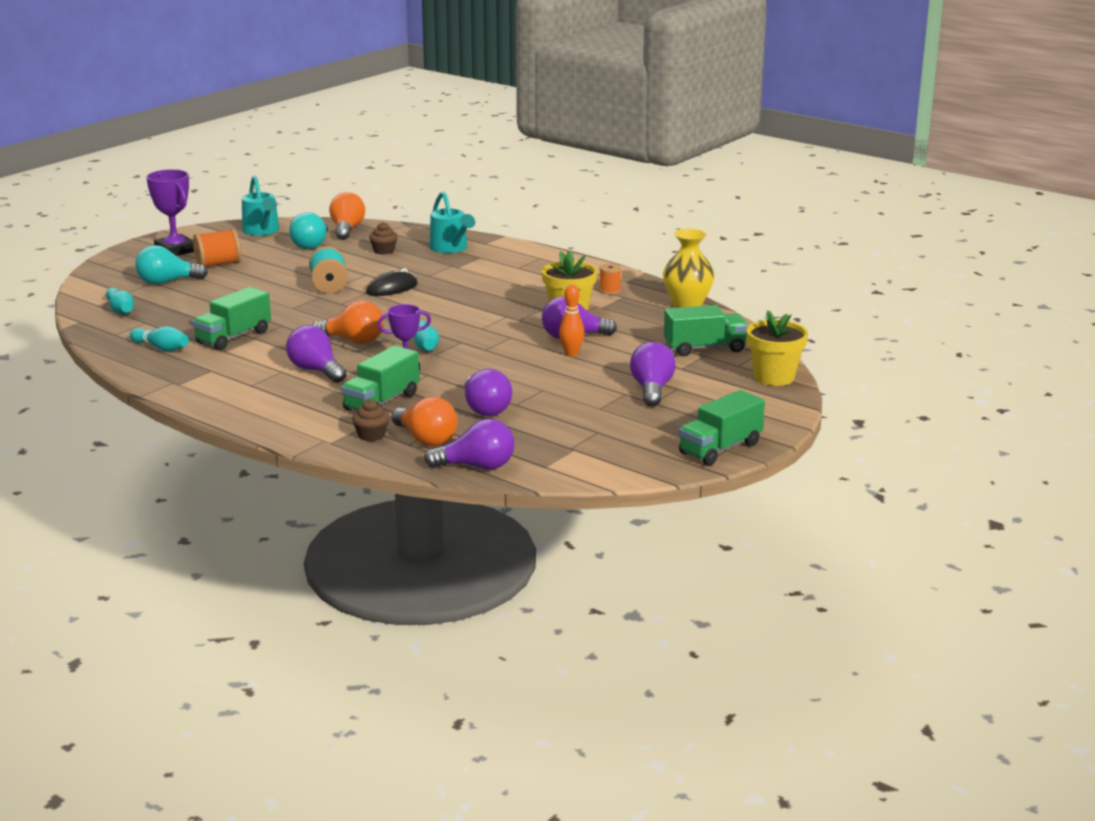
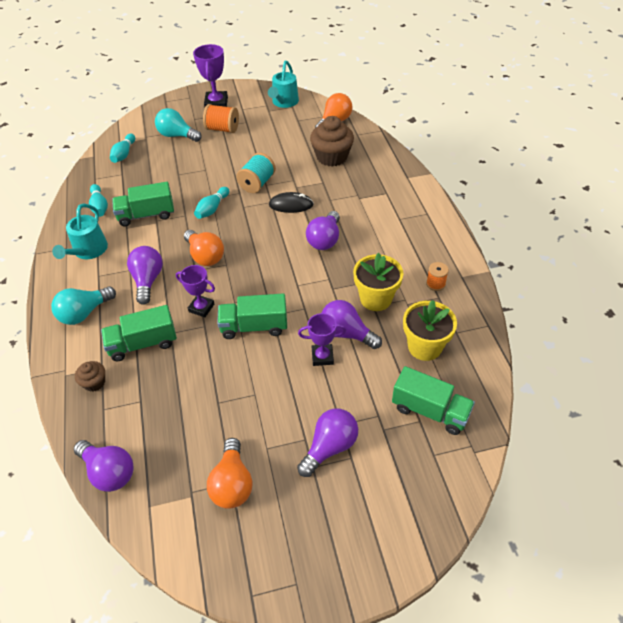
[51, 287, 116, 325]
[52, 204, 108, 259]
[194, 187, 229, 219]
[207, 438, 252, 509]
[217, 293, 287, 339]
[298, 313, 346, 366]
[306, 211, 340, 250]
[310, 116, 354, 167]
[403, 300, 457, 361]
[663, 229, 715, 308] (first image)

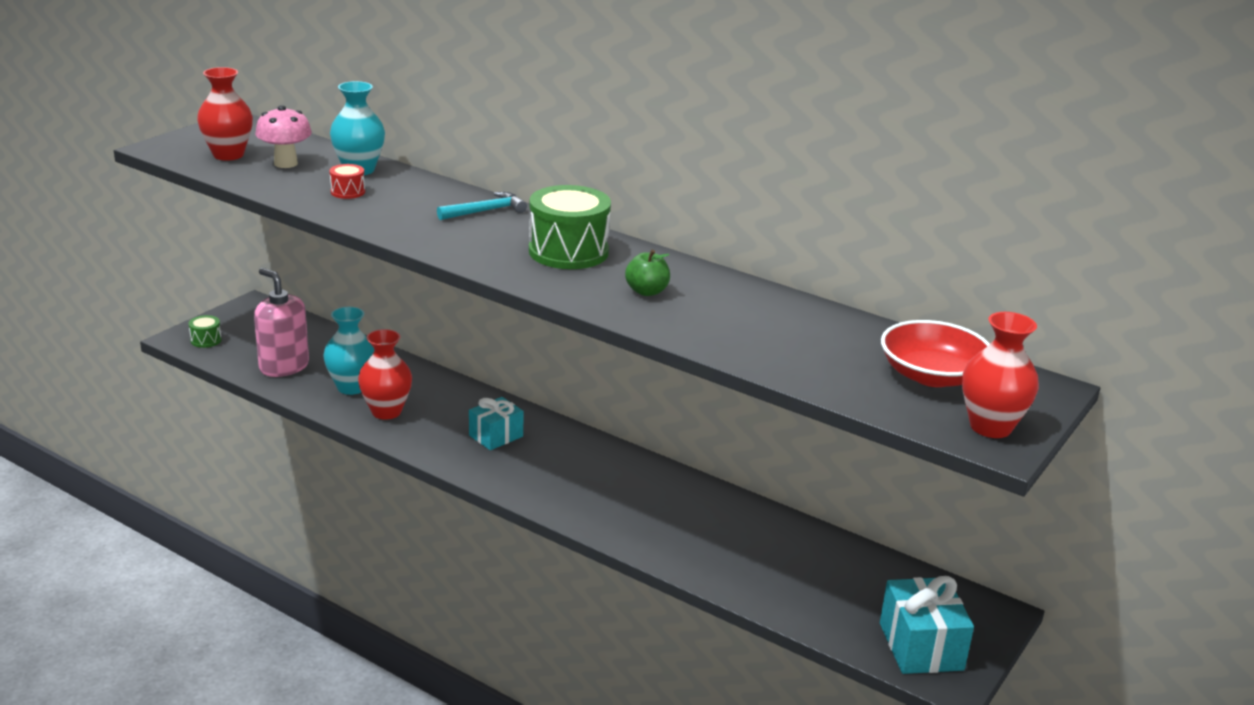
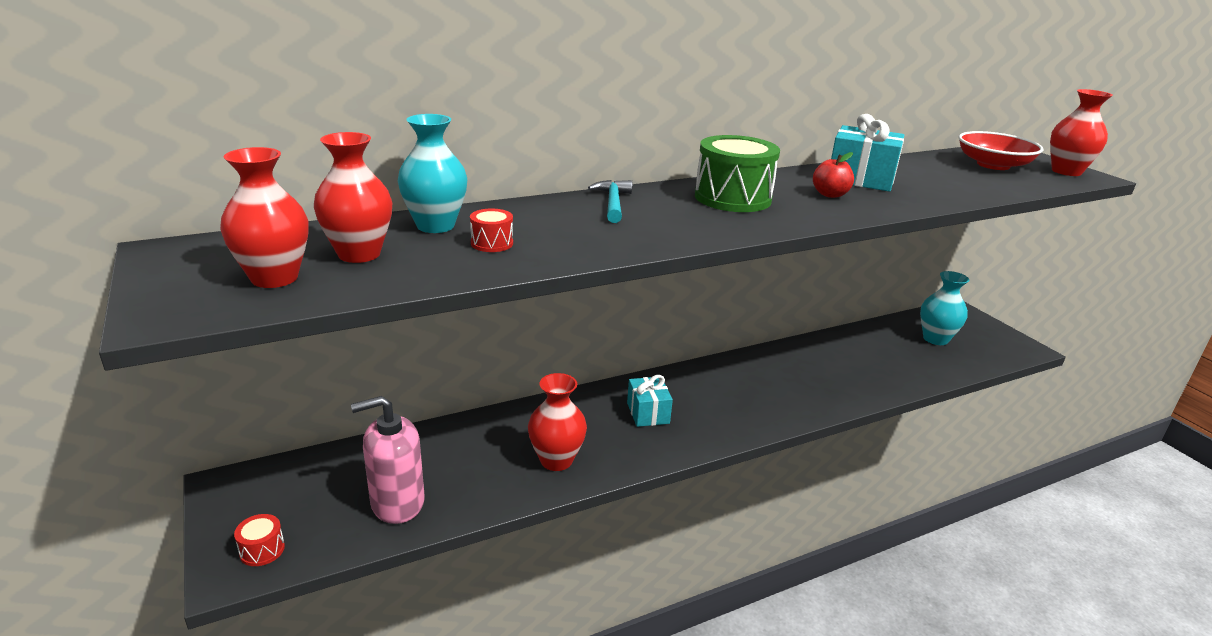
[234, 514, 285, 566]
[314, 132, 392, 263]
[813, 152, 854, 198]
[831, 114, 904, 192]
[920, 271, 969, 345]

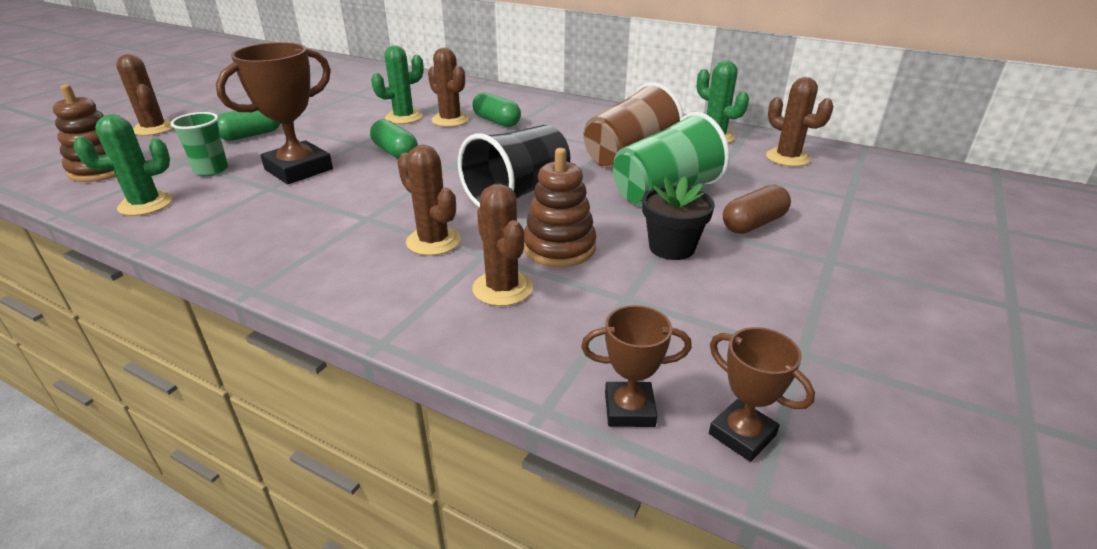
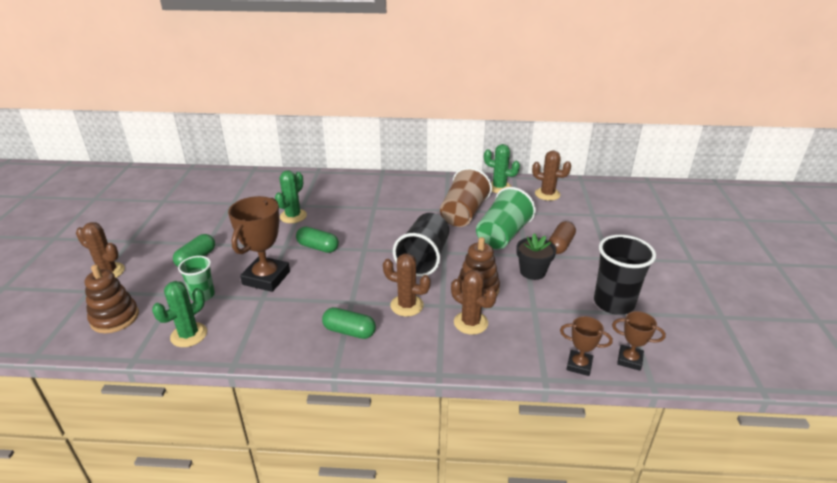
[322, 307, 376, 339]
[560, 316, 613, 376]
[594, 235, 656, 315]
[428, 48, 469, 127] (first image)

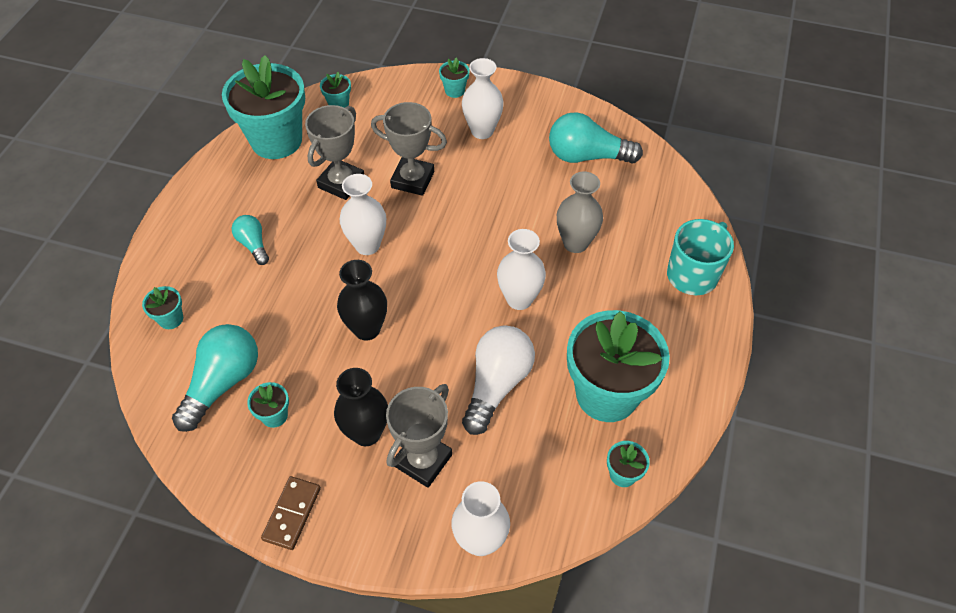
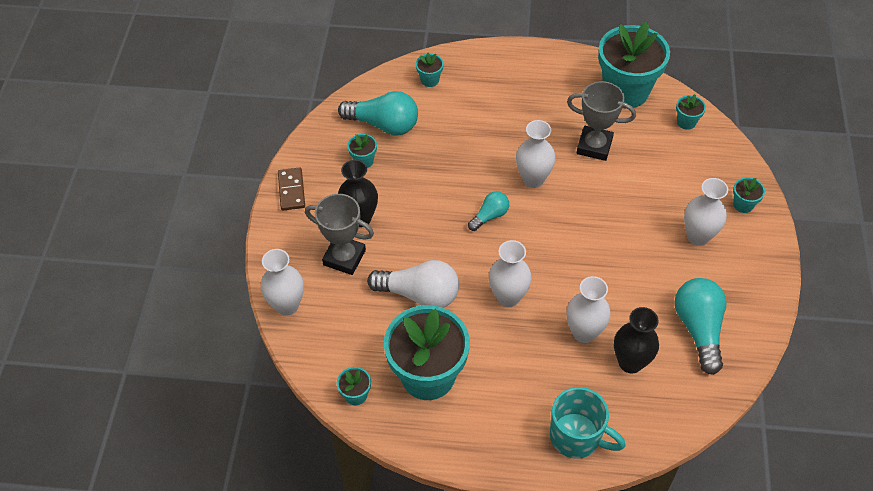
[278, 167, 305, 211]
[468, 191, 509, 231]
[567, 276, 611, 343]
[614, 307, 659, 373]
[371, 102, 447, 196] (first image)

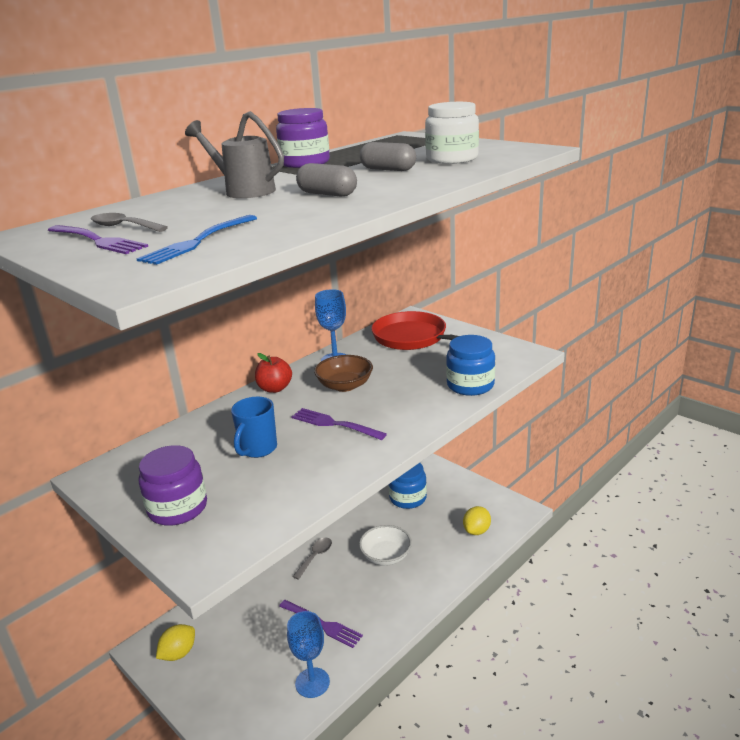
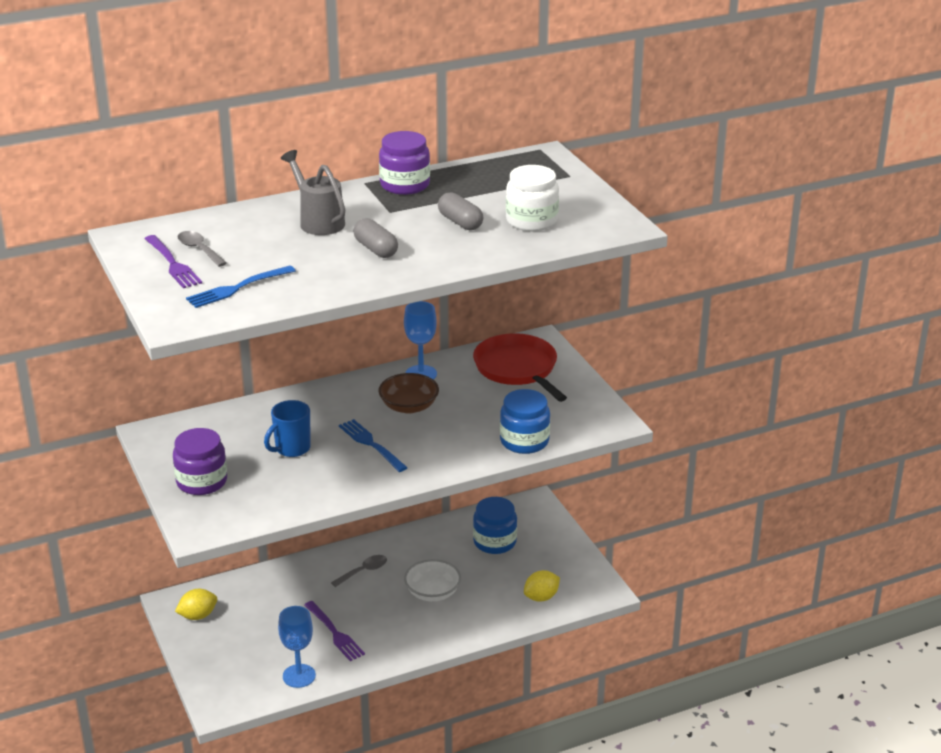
[339, 419, 408, 472]
[255, 353, 292, 393] (first image)

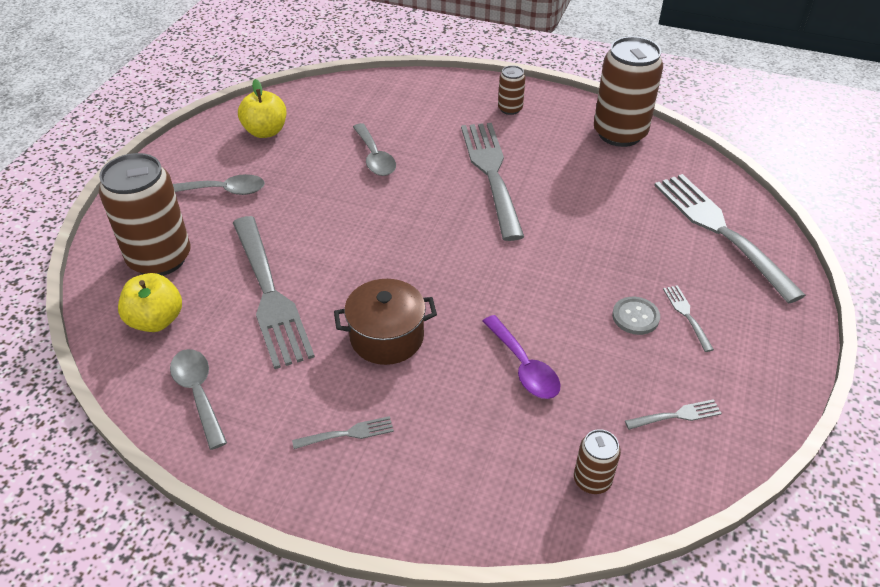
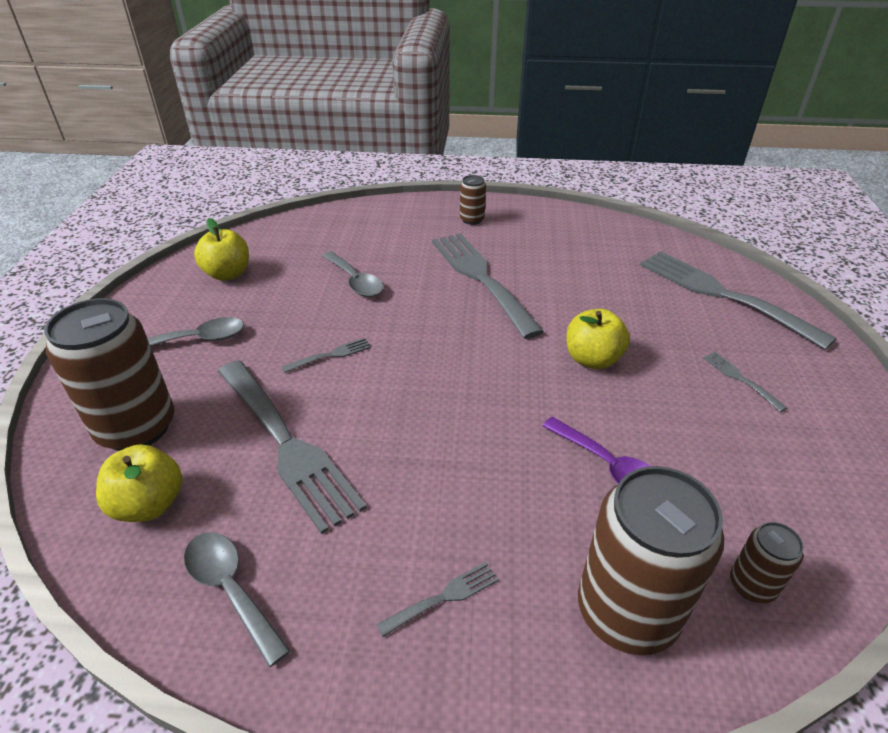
[282, 338, 371, 373]
[566, 309, 630, 369]
[578, 466, 724, 655]
[334, 279, 437, 365] (first image)
[612, 297, 660, 335] (first image)

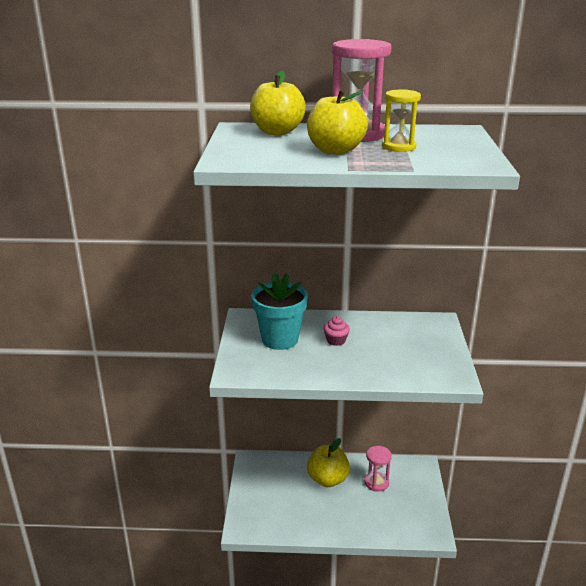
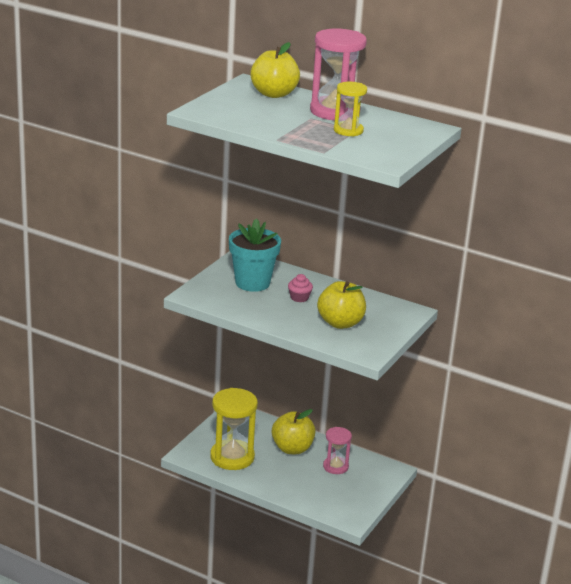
[210, 388, 258, 470]
[317, 281, 366, 329]

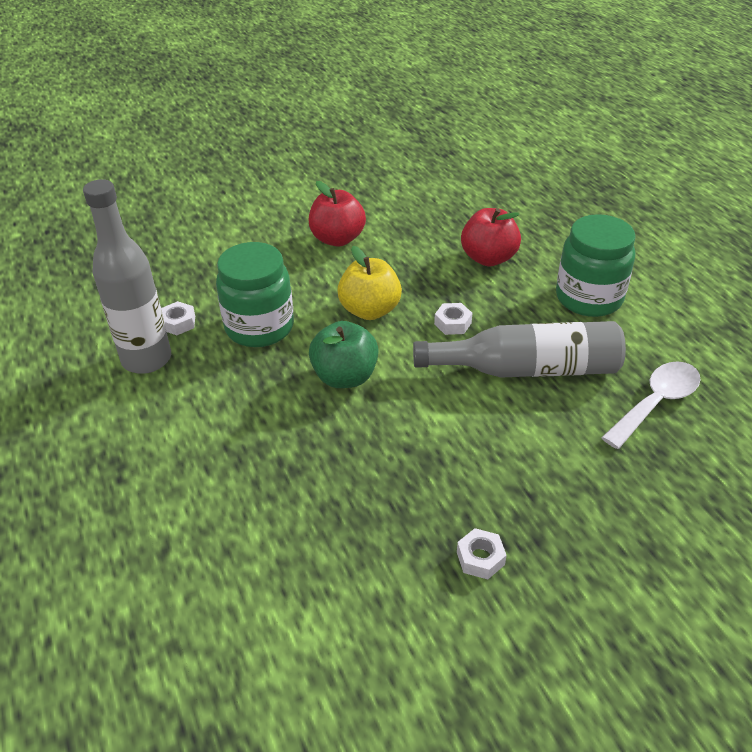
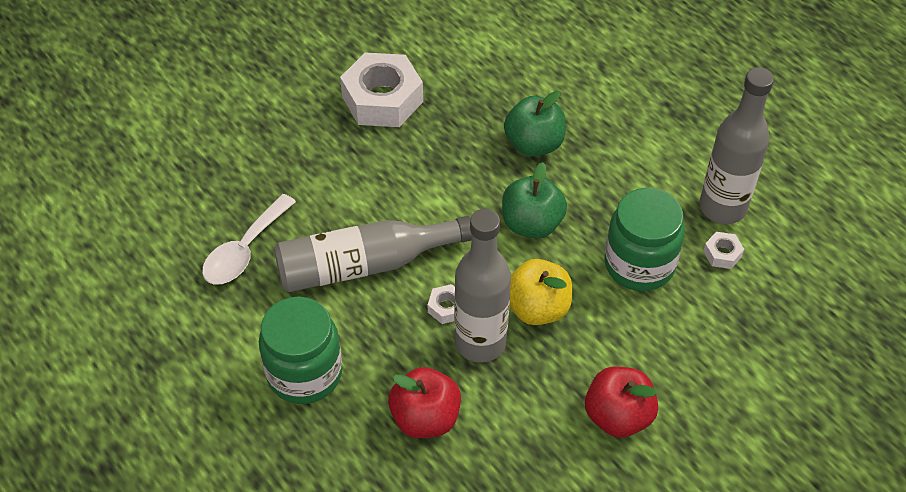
[340, 52, 423, 127]
[454, 209, 511, 363]
[504, 91, 566, 156]

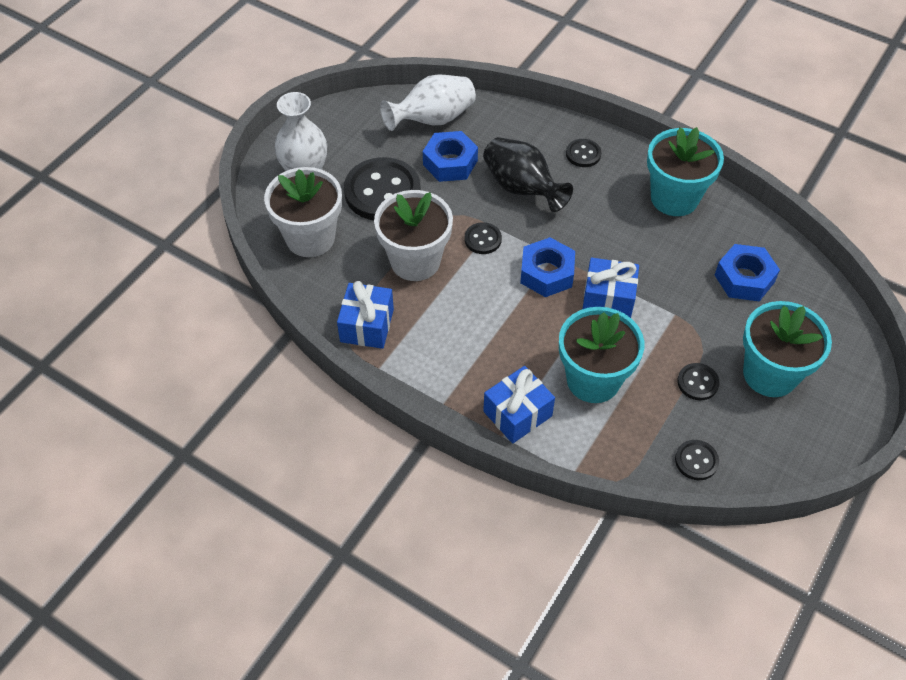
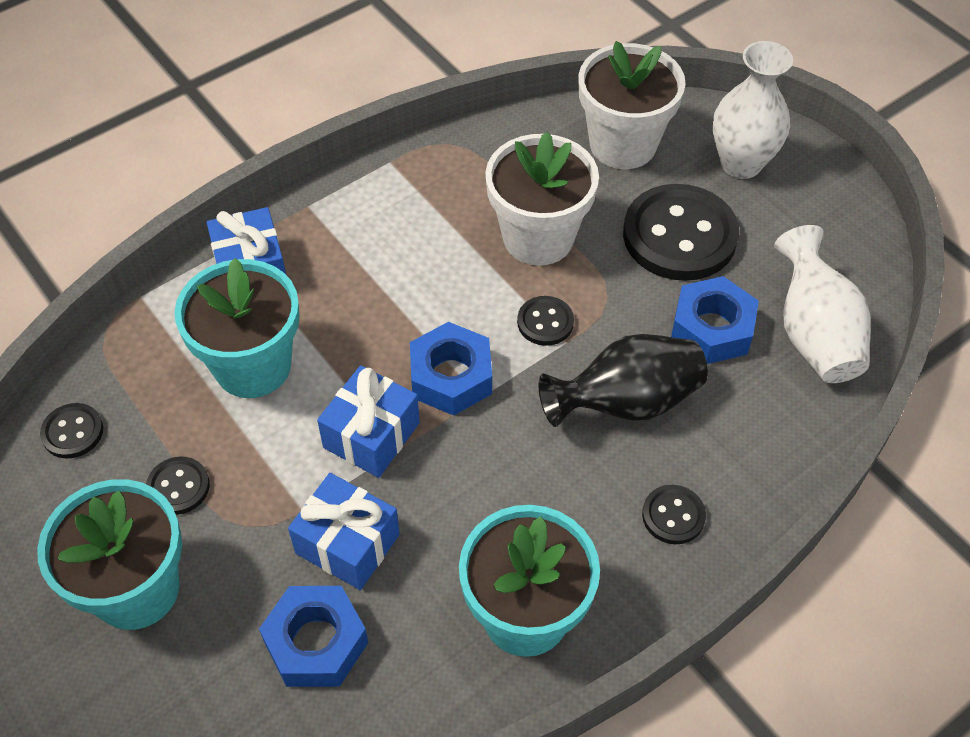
[288, 473, 400, 590]

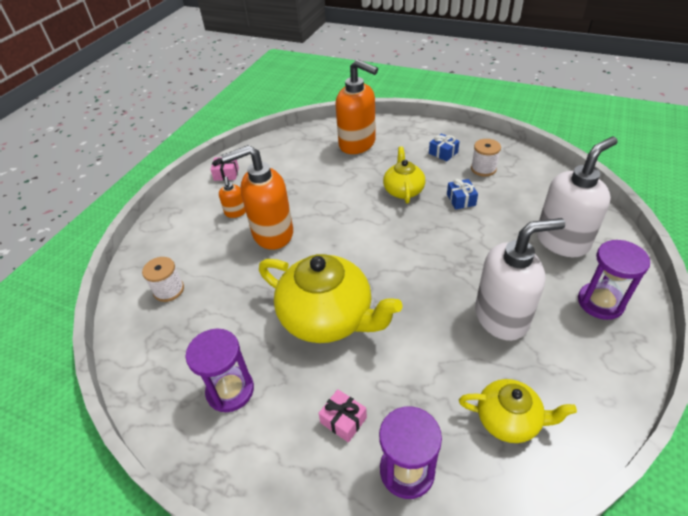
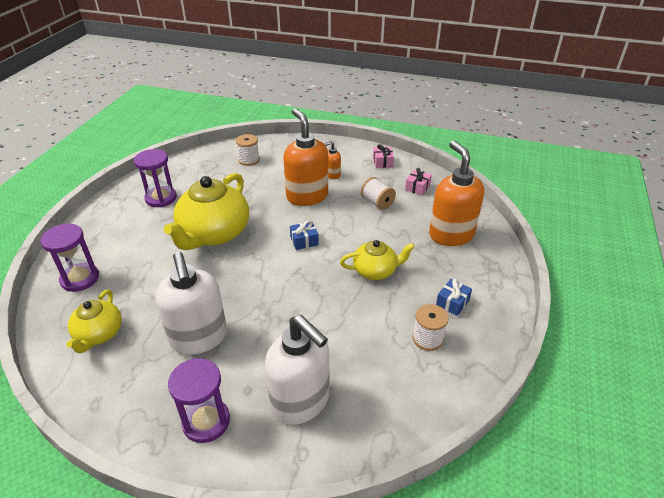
[290, 220, 319, 250]
[361, 177, 396, 210]
[405, 168, 432, 195]
[429, 141, 484, 246]

